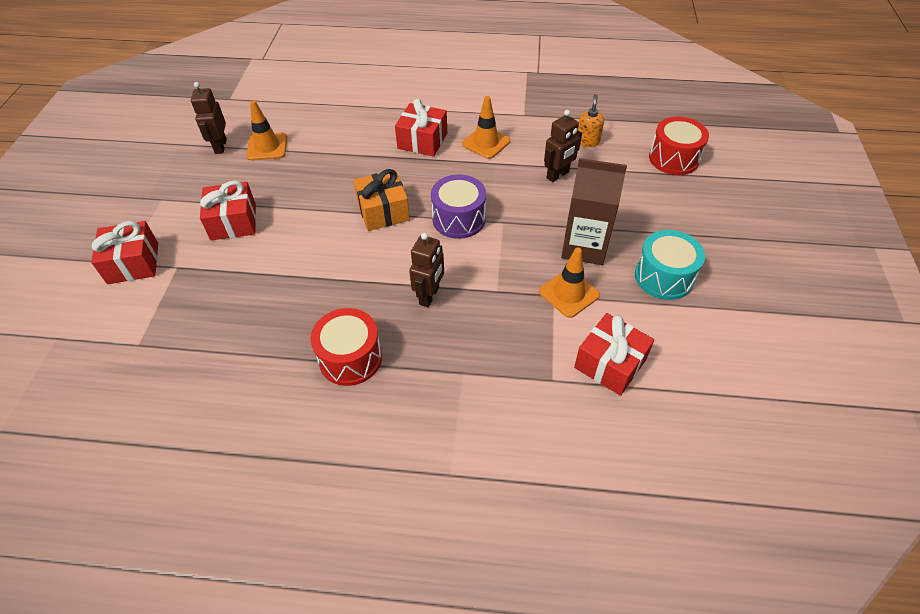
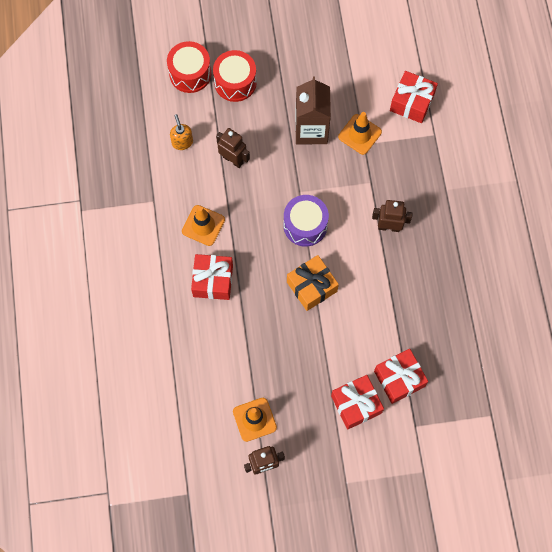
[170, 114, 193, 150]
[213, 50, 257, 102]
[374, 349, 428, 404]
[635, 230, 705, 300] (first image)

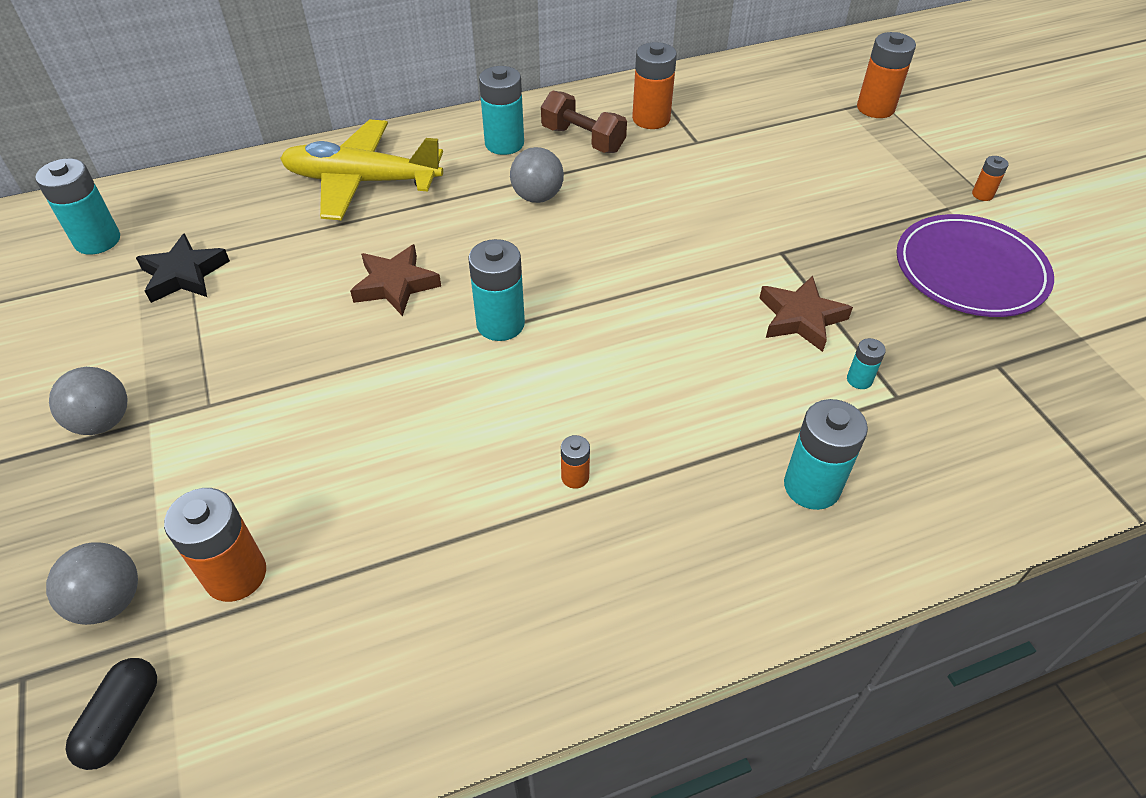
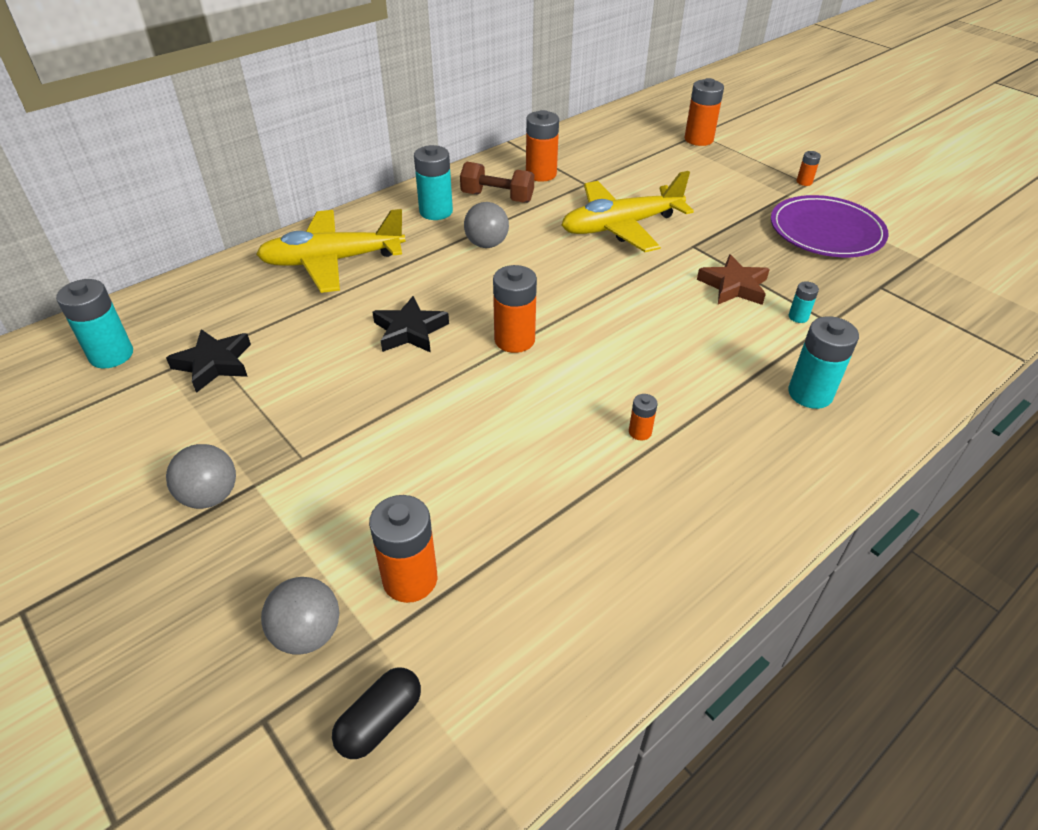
[332, 667, 421, 759]
[372, 296, 449, 353]
[493, 265, 537, 353]
[561, 171, 694, 252]

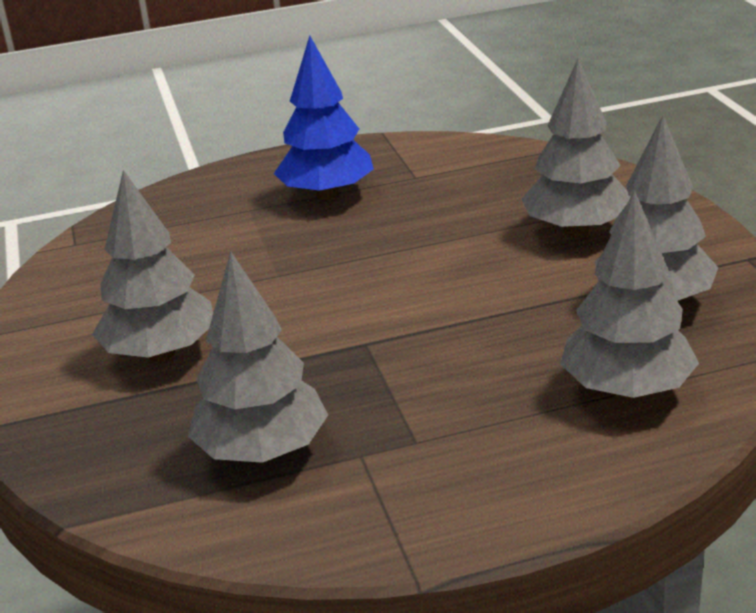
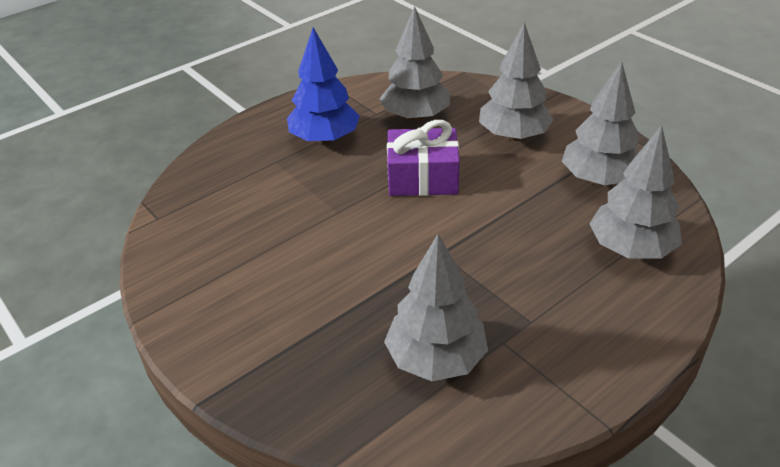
[379, 6, 450, 122]
[387, 120, 460, 196]

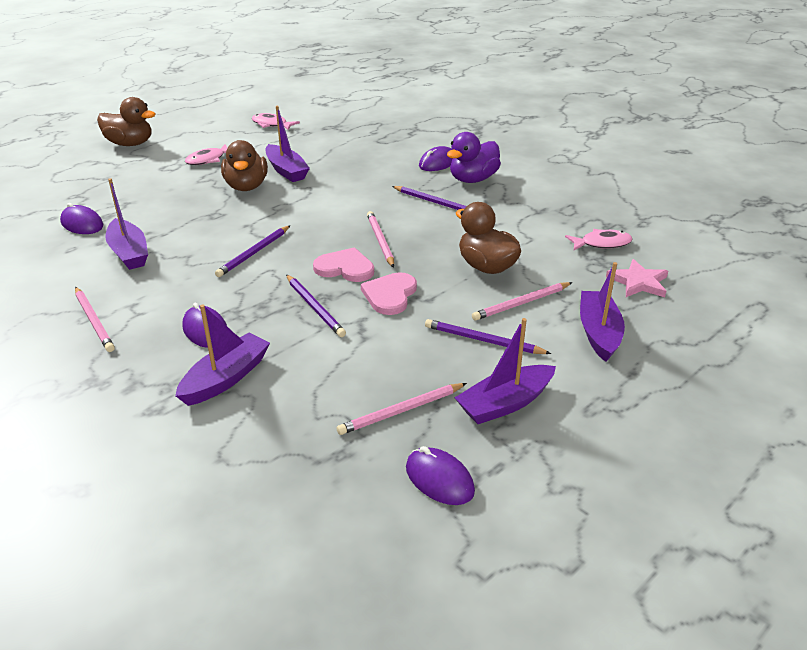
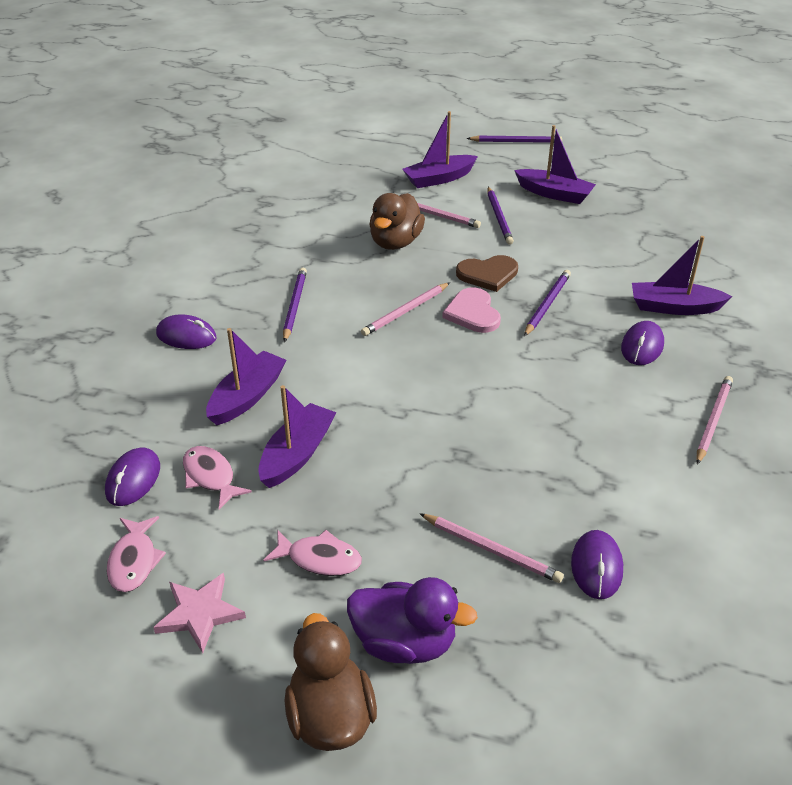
[105, 447, 160, 506]
[153, 573, 246, 653]
[183, 446, 252, 509]
[206, 328, 286, 425]
[347, 577, 478, 664]
[419, 513, 564, 583]
[456, 255, 518, 292]
[467, 136, 562, 143]
[221, 140, 268, 191] (first image)

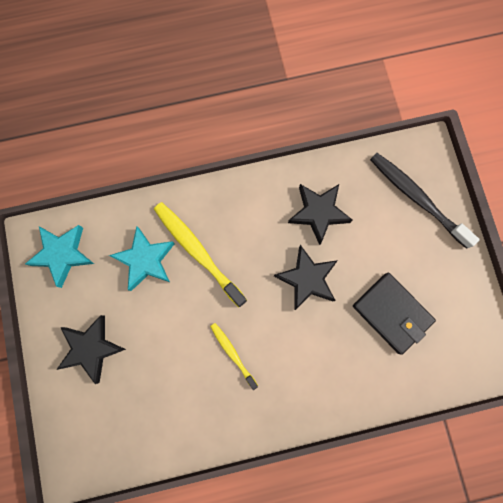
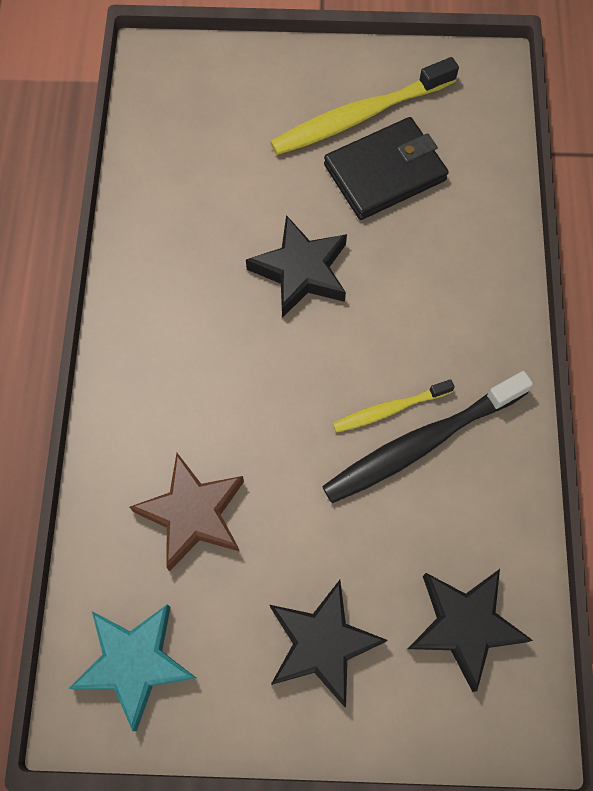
[130, 453, 244, 571]
[270, 57, 459, 155]
[322, 371, 533, 503]
[408, 569, 533, 692]

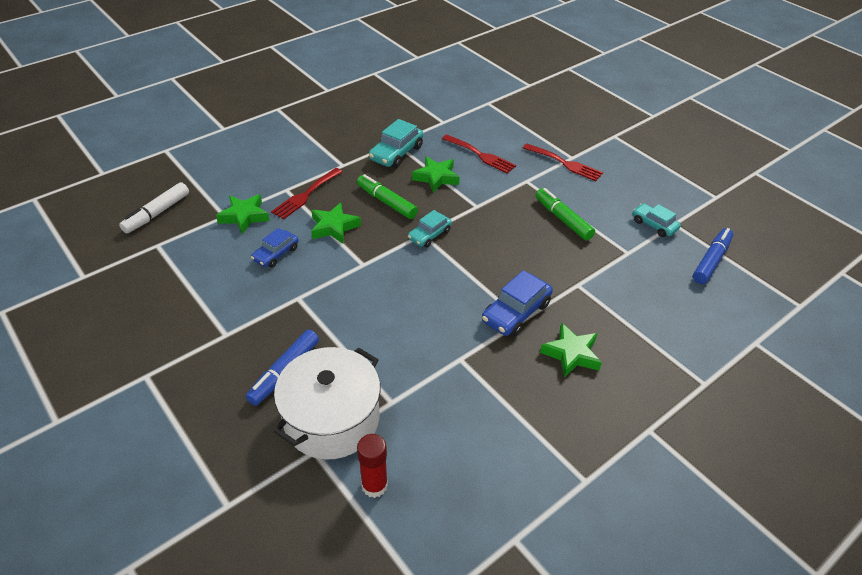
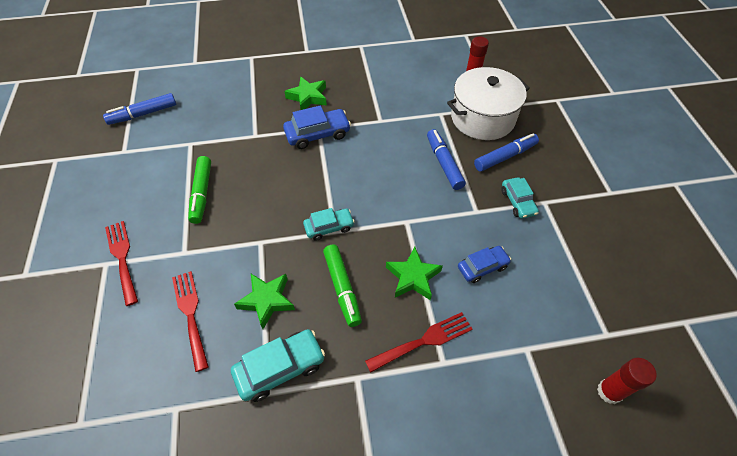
[427, 129, 466, 190]
[501, 177, 539, 219]
[597, 358, 657, 404]
[216, 194, 270, 234] (first image)

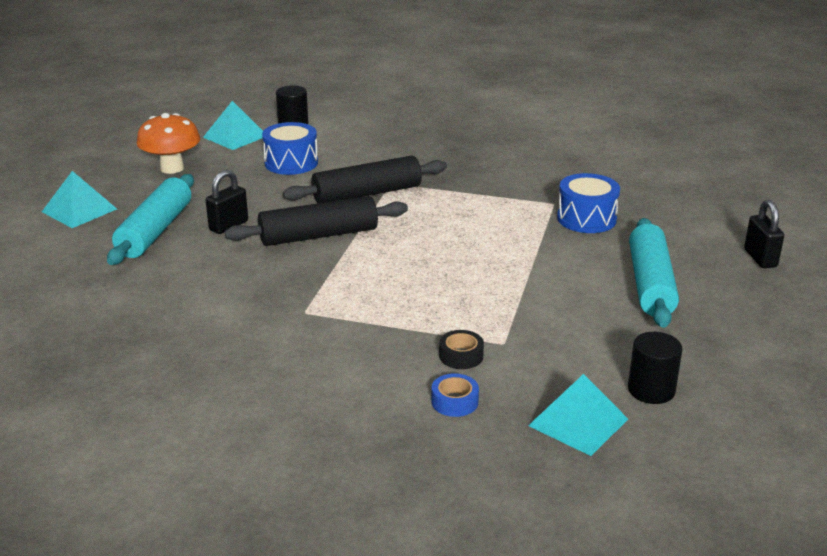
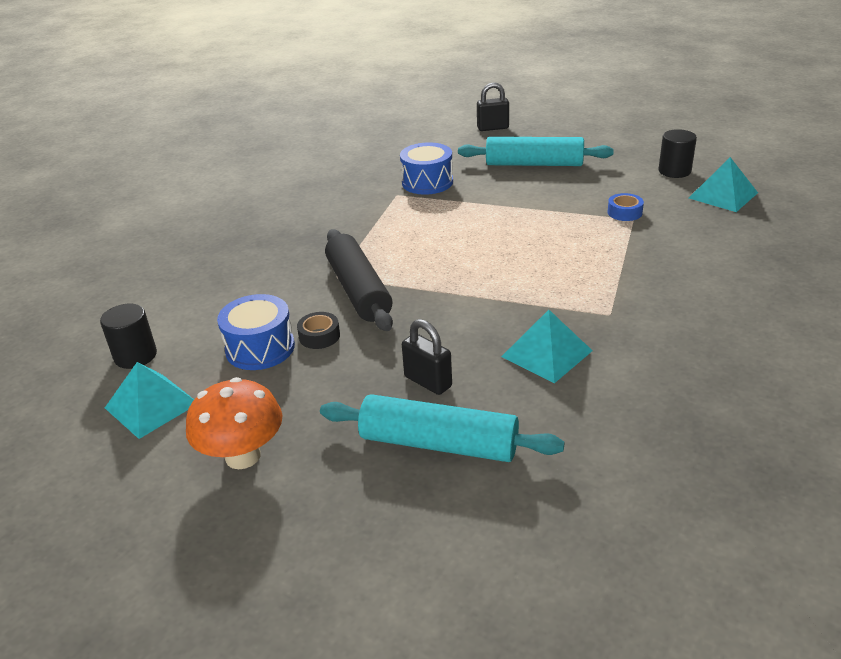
[297, 312, 340, 349]
[501, 310, 593, 383]
[608, 193, 644, 221]
[225, 196, 408, 246] (first image)

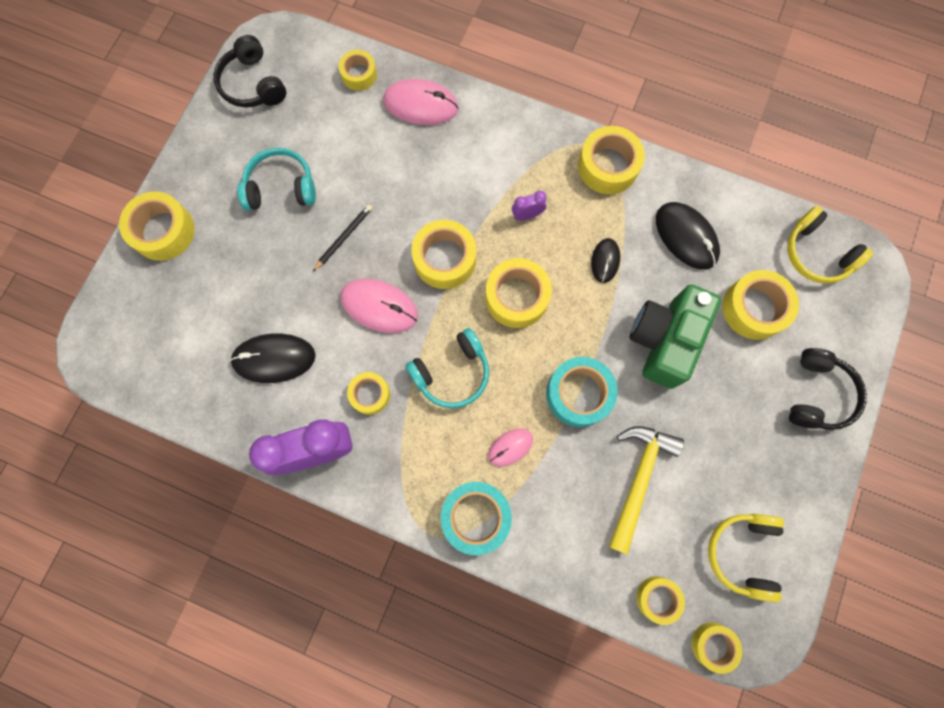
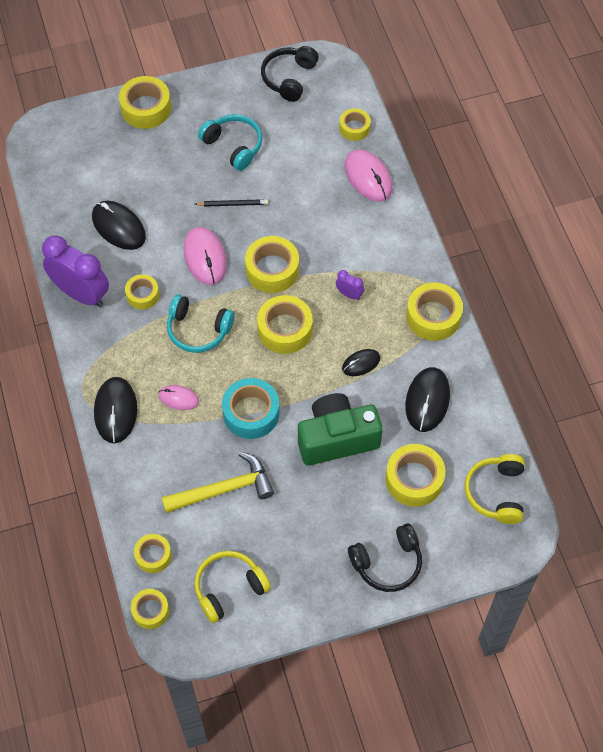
[94, 377, 137, 444]

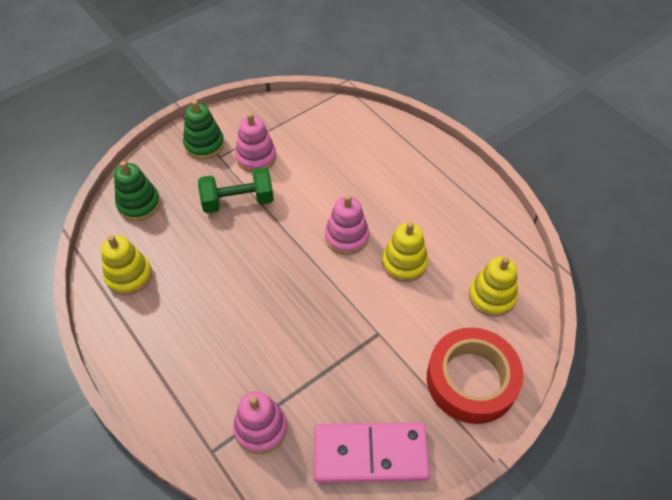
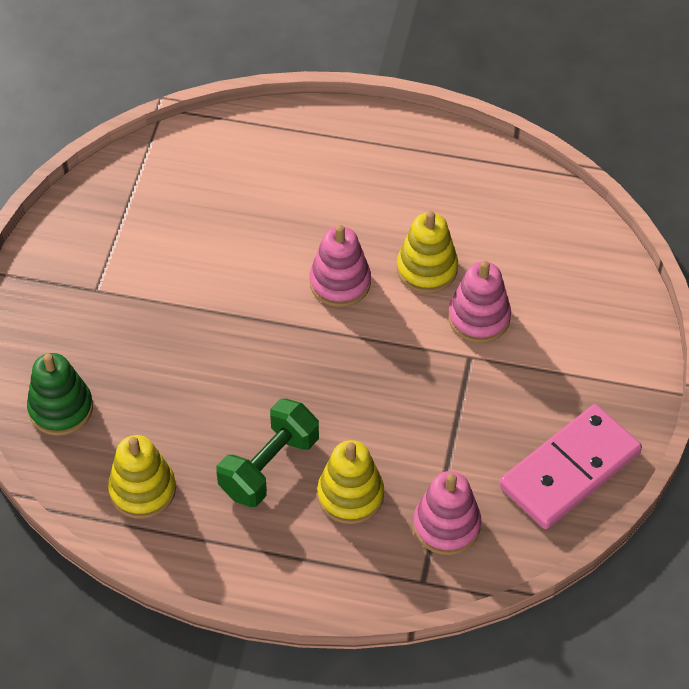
[216, 399, 319, 507]
[317, 440, 384, 524]
[448, 261, 511, 343]
[183, 100, 224, 159] (first image)
[427, 328, 523, 424] (first image)

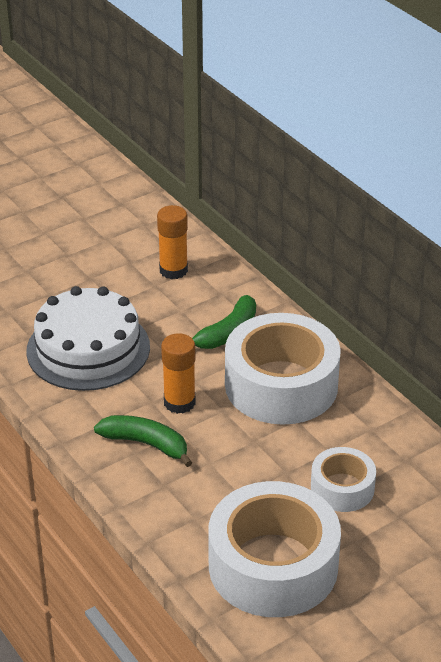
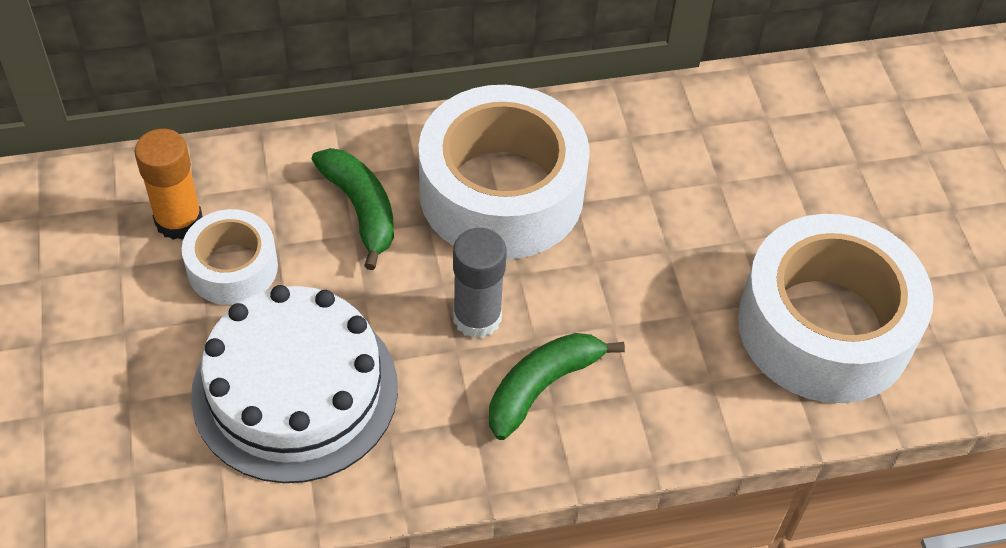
[182, 209, 278, 305]
[453, 228, 507, 338]

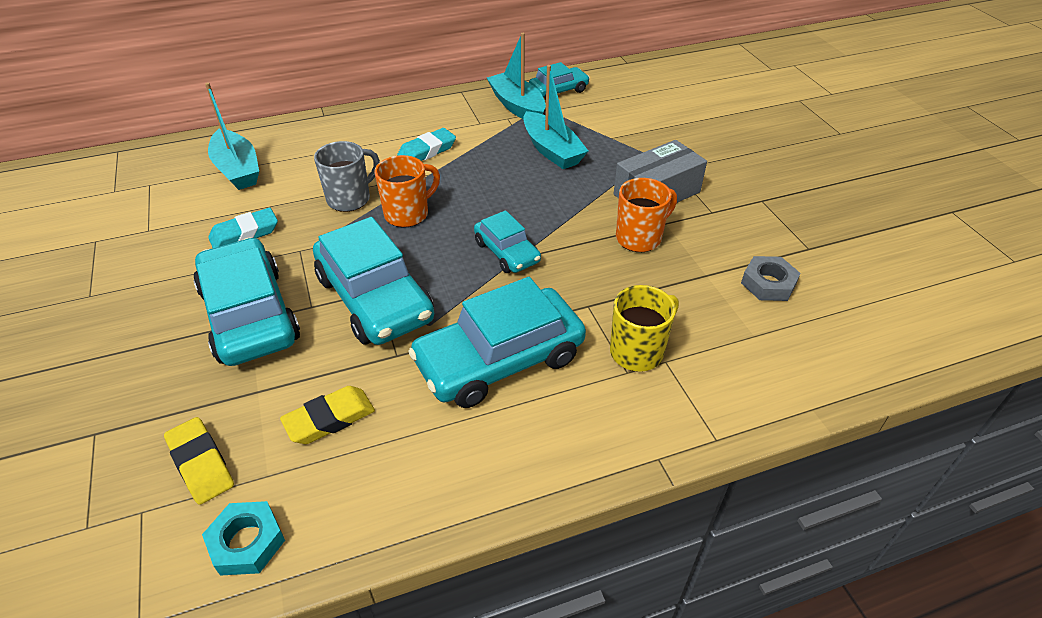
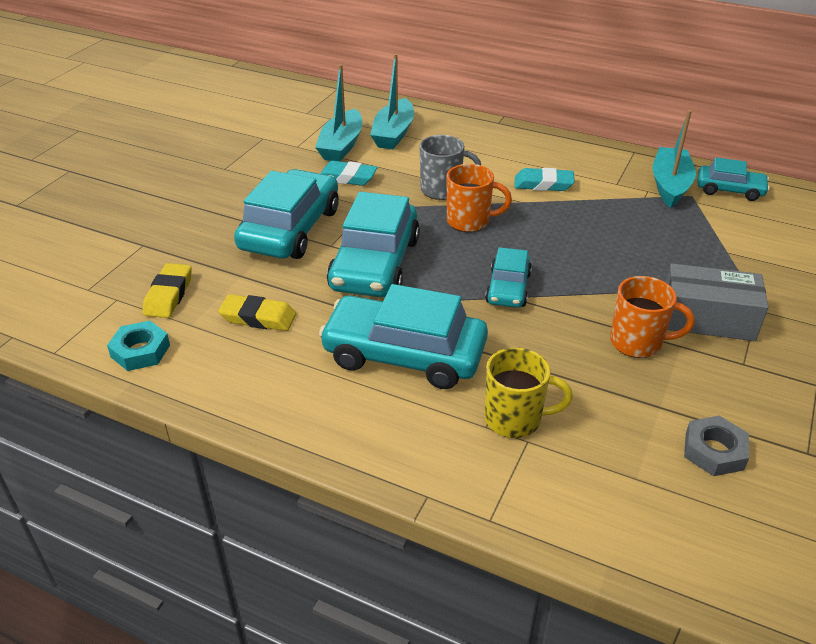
[315, 64, 363, 161]

